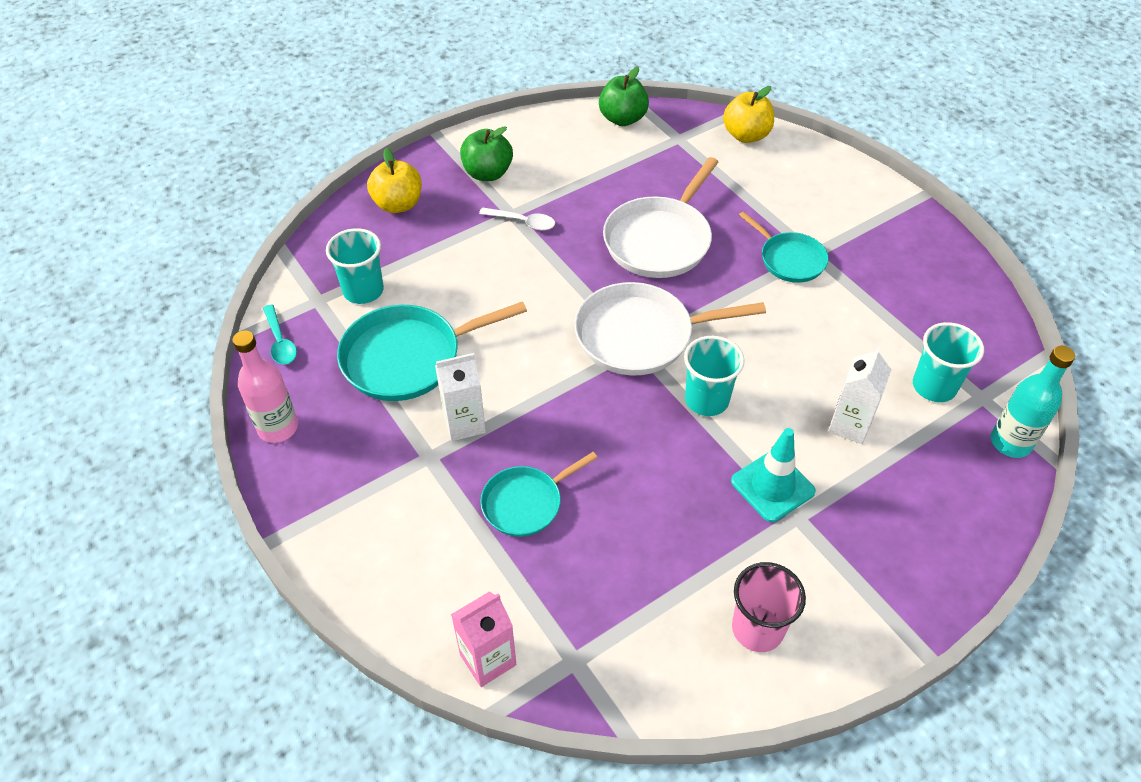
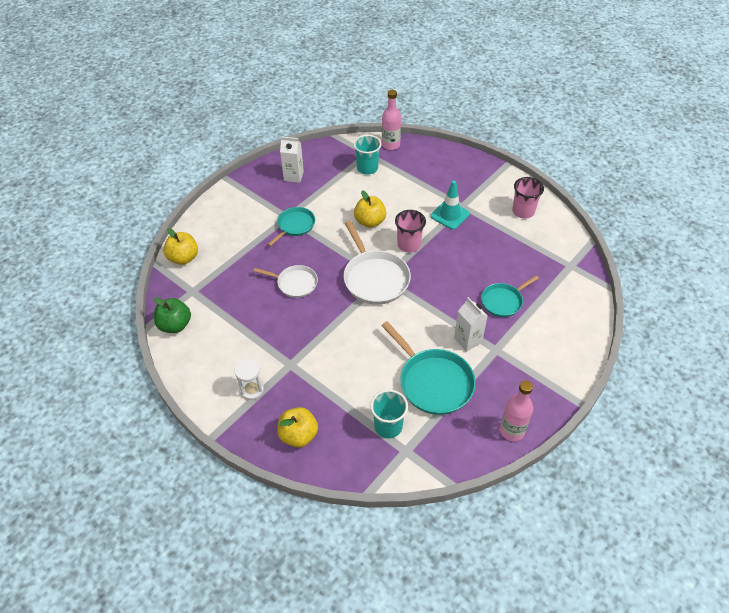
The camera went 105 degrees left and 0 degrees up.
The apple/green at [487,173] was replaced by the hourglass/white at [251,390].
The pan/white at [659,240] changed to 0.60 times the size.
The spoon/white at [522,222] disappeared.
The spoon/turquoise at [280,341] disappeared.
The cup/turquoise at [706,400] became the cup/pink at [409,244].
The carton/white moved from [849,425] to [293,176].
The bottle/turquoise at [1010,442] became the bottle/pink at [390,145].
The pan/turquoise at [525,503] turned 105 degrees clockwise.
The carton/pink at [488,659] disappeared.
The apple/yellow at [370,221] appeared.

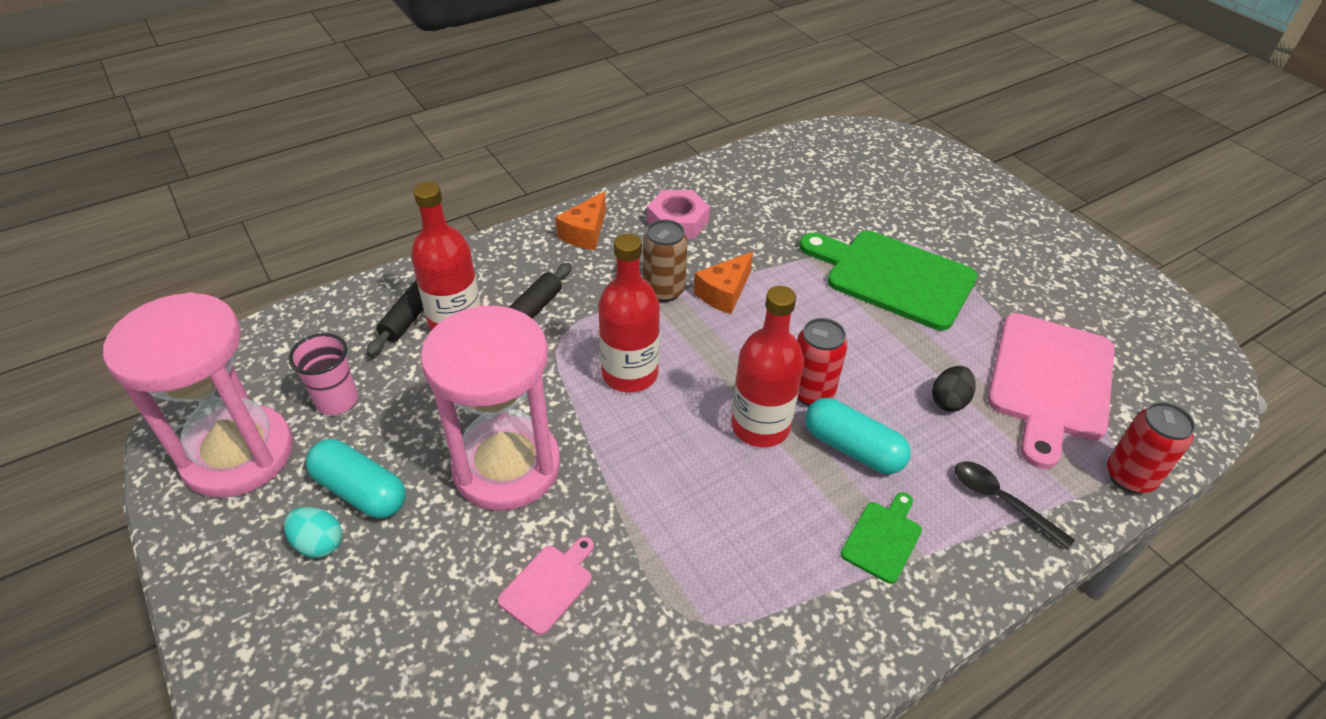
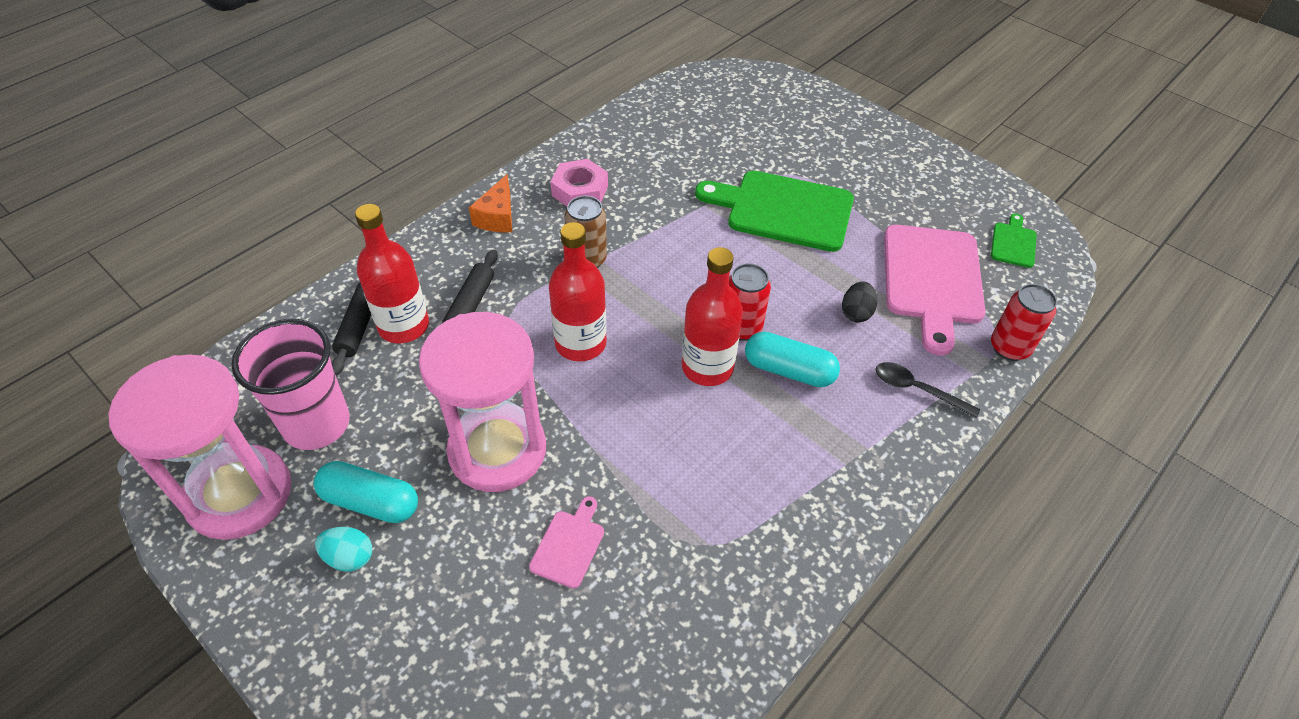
The camera went 15 degrees left and 5 degrees up.
The cheese/orange at [724,293] disappeared.
The cup/pink at [337,401] changed to 1.69 times the size.
The cutting board/green moved from [883,538] to [1013,243].

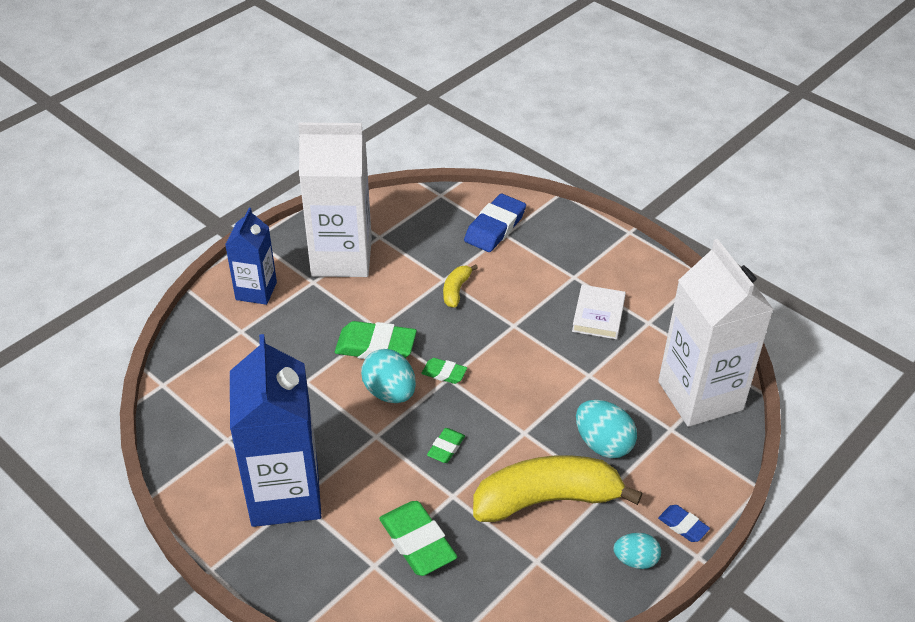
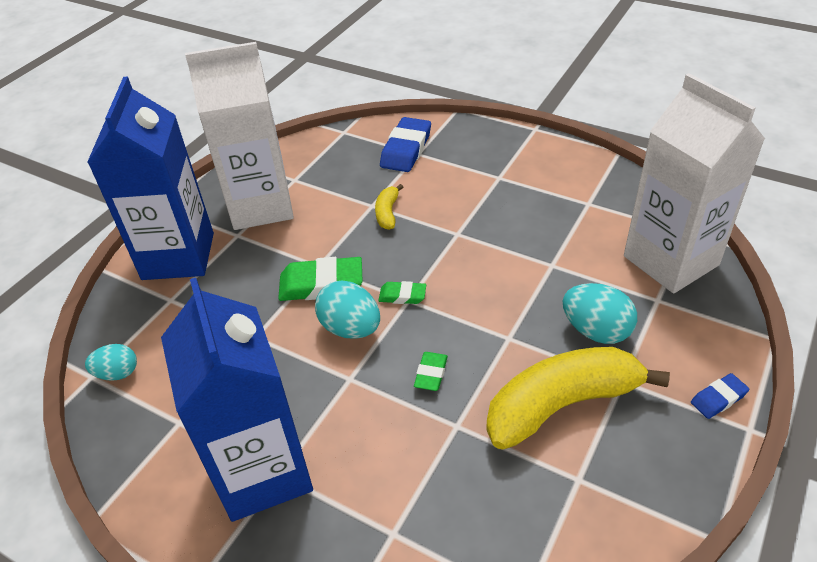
The camera went 10 degrees left and 0 degrees up.
The carton/blue at [256,291] changed to 1.77 times the size.
The book/white at [598,315] disappeared.
The eraser/green at [417,542] disappeared.
The eraser/blue at [683,525] turned 60 degrees counterclockwise.
The egg/turquoise moved from [635,560] to [118,373].

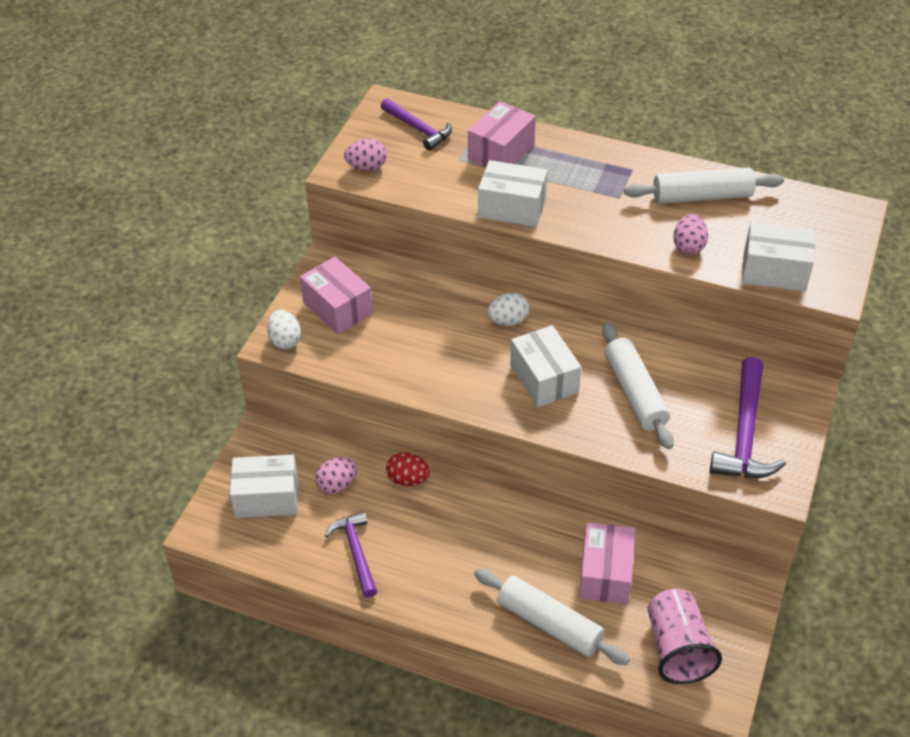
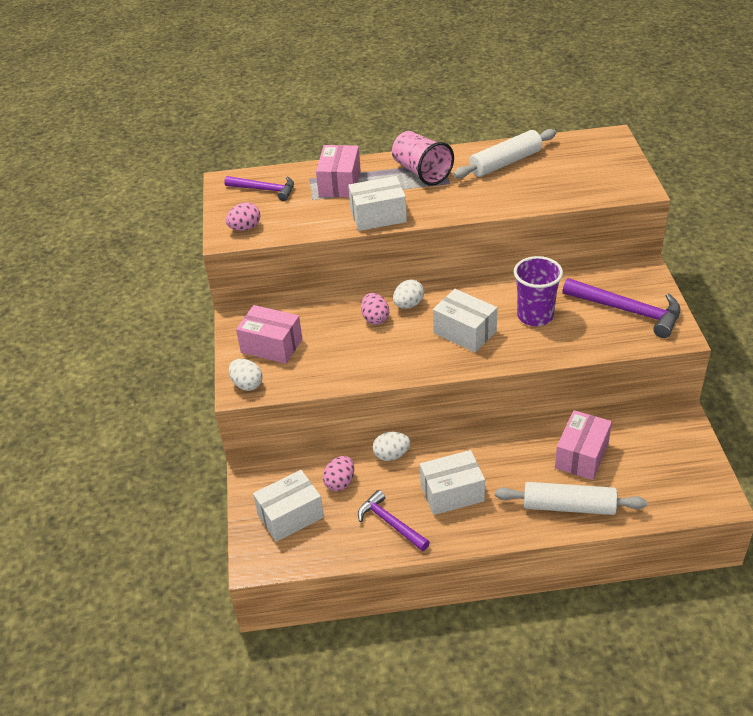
The camera went 25 degrees left and 5 degrees down.
The egg/pink moved from [688,247] to [375,319].
The box/white moved from [774,271] to [452,493].
The rolling pin/white at [634,393] was replaced by the cup/purple at [535,316].
The hammer/purple at [744,433] turned 45 degrees counterclockwise.
The egg/red at [408,479] became the egg/white at [391,455].
The box/pink at [605,574] turned 45 degrees clockwise.
The cup/pink moved from [677,648] to [421,172].

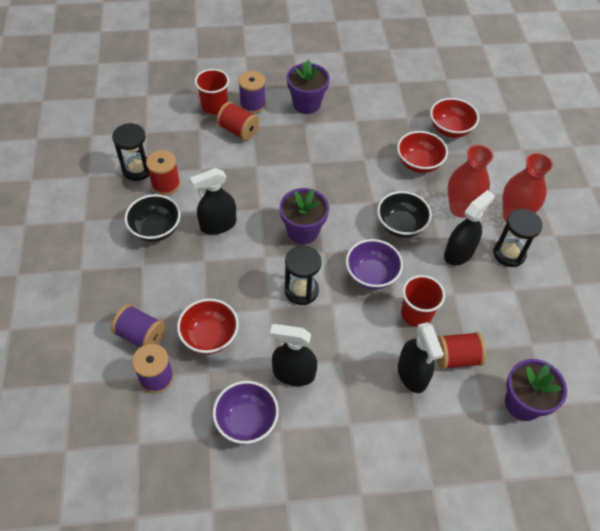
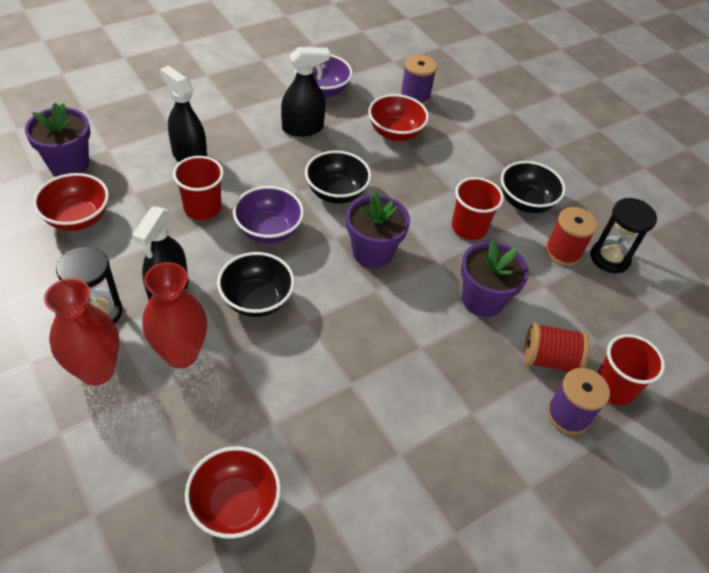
The camera went 150 degrees right and 5 degrees down.
The flower pot/purple moved from [306,104] to [482,300].
The bowl/red moved from [418,163] to [78,218].
The spray bottle/black at [218,225] was replaced by the cup/red at [469,228].
The hourglass/black at [301,290] was replaced by the bowl/black at [336,193].
The spool/purple at [141,335] disappeared.
The spool/red at [456,357] disappeared.

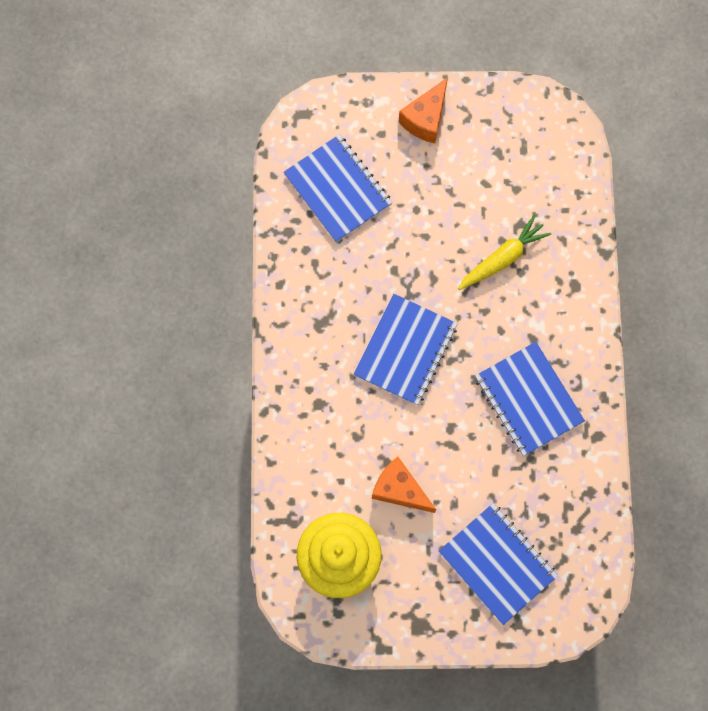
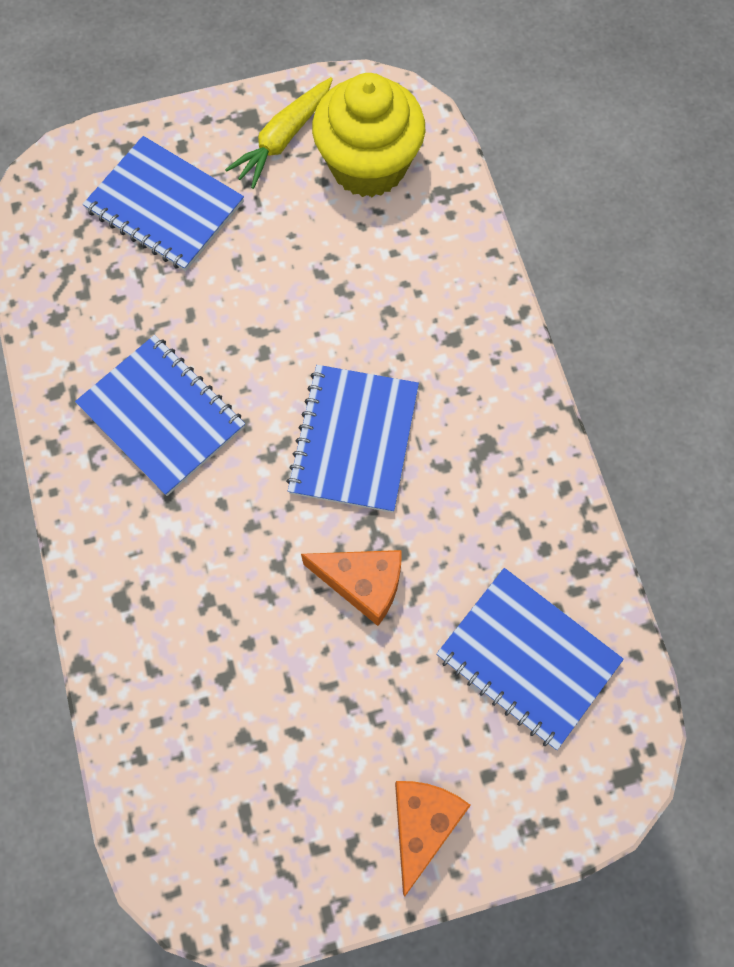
The camera went 165 degrees right and 5 degrees down.
The carrot/yellow moved from [503,258] to [283,139].
The cheese/orange moved from [399,489] to [362,584].

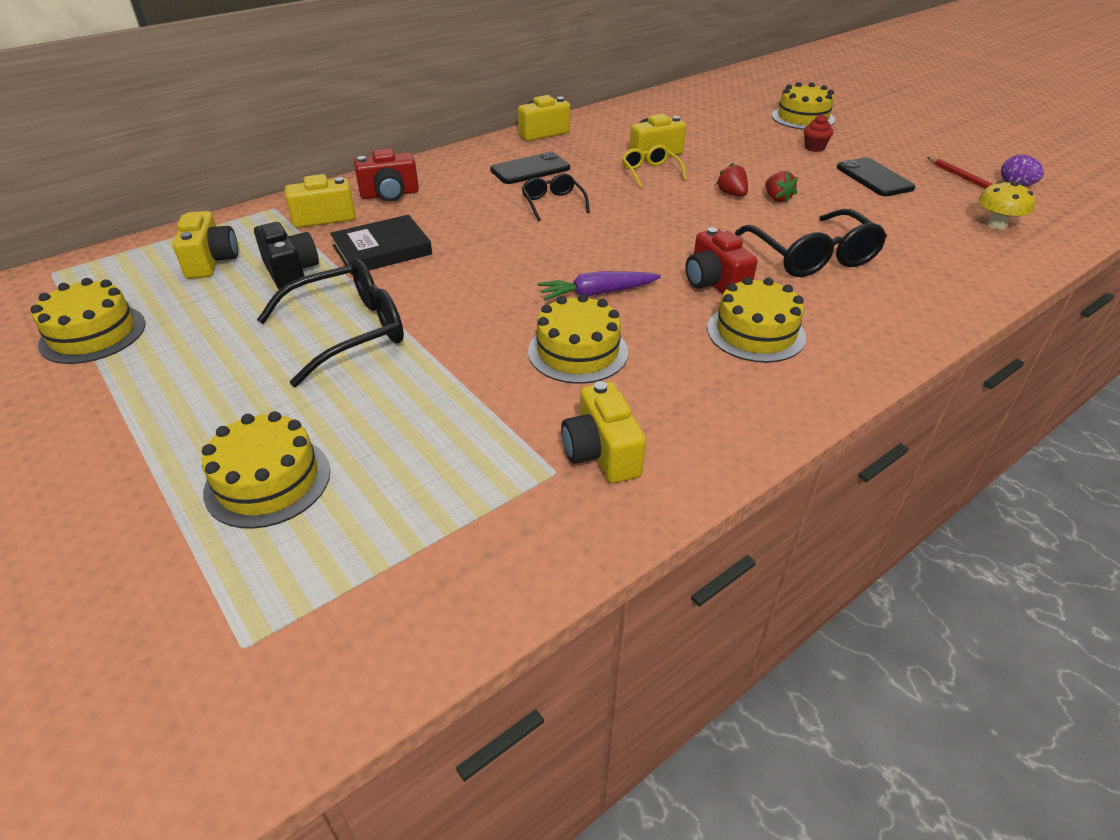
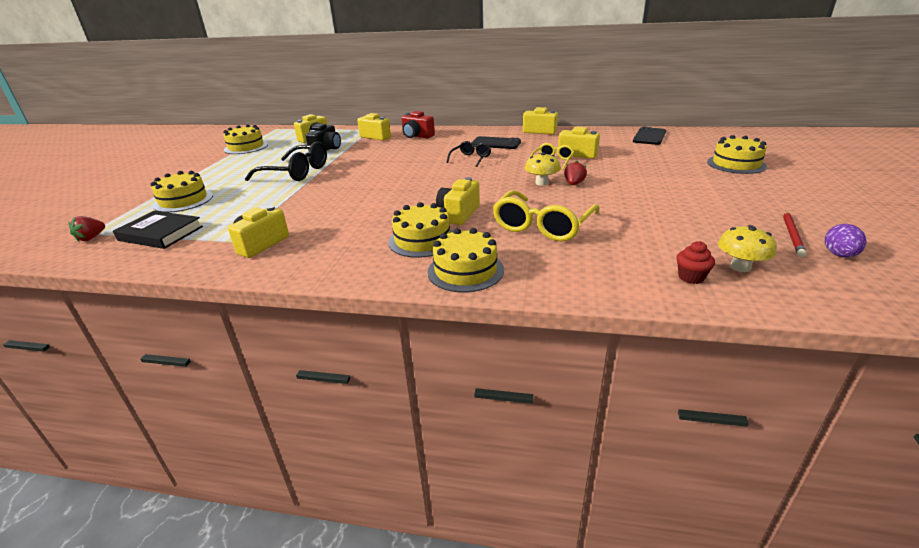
The camera went 50 degrees right and 10 degrees down.
The cupcake/red moved from [814,148] to [691,277].
The phone/black moved from [874,178] to [649,136].
The strawberry/red moved from [777,198] to [91,238].
The glasses/black at [812,256] became the glasses/yellow at [542,226].
The book/black moved from [382,250] to [161,233].
The camera/red at [715,283] became the camera/yellow at [458,214].
The carrot/purple at [597,293] disappeared.
The cake/yellow moved from [578,352] to [465,270].
The mushroom/yellow at [541,183] appeared.

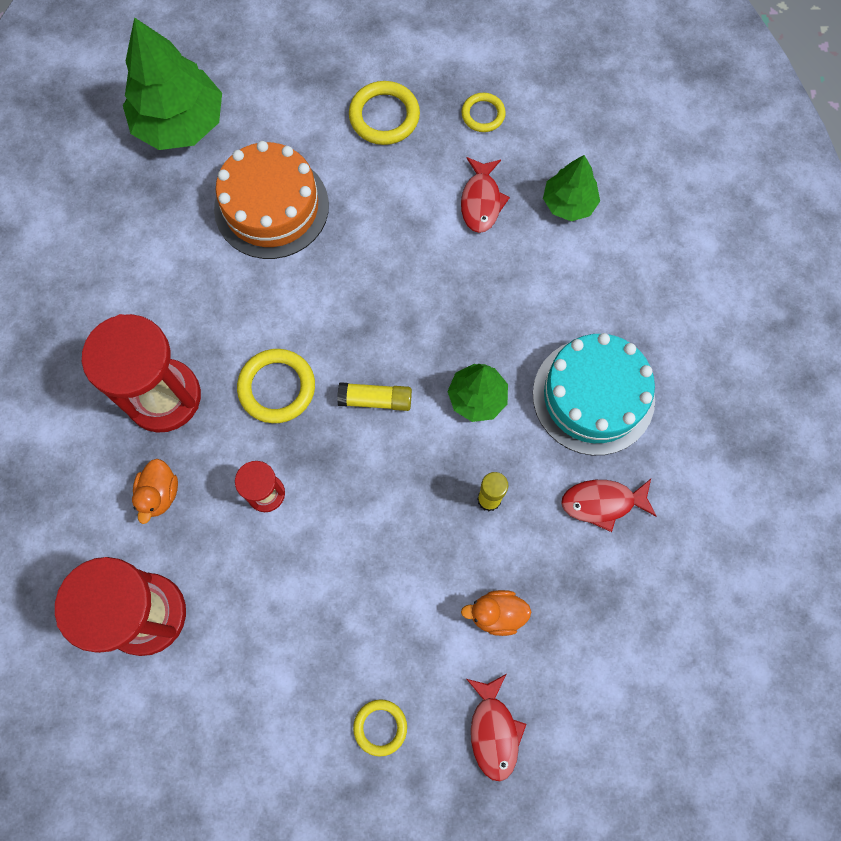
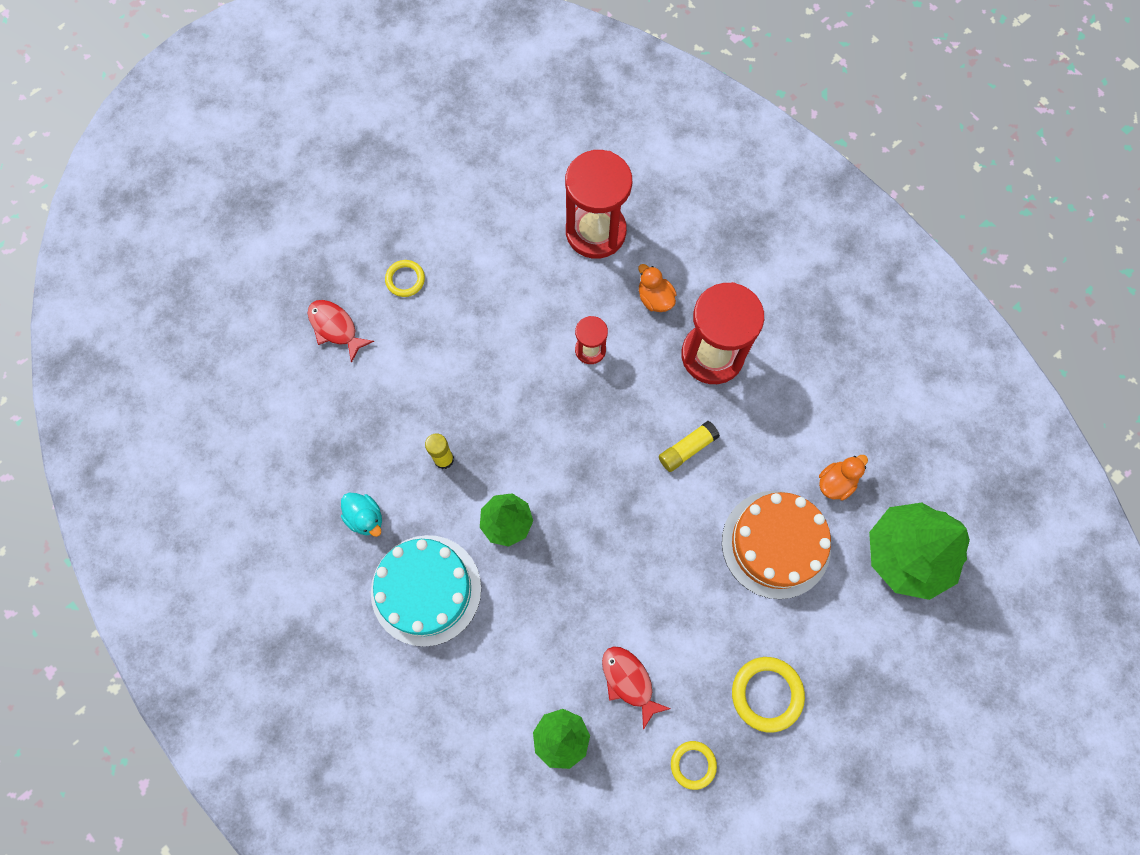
The camera went 140 degrees right and 0 degrees up.
The ring/yellow at [277,388] disappeared.
The glue stick/yellow moved from [375,400] to [687,449].
The fish/red at [602,503] was replaced by the duck/turquoise at [365,518].
The duck/orange moved from [496,614] to [836,482].

